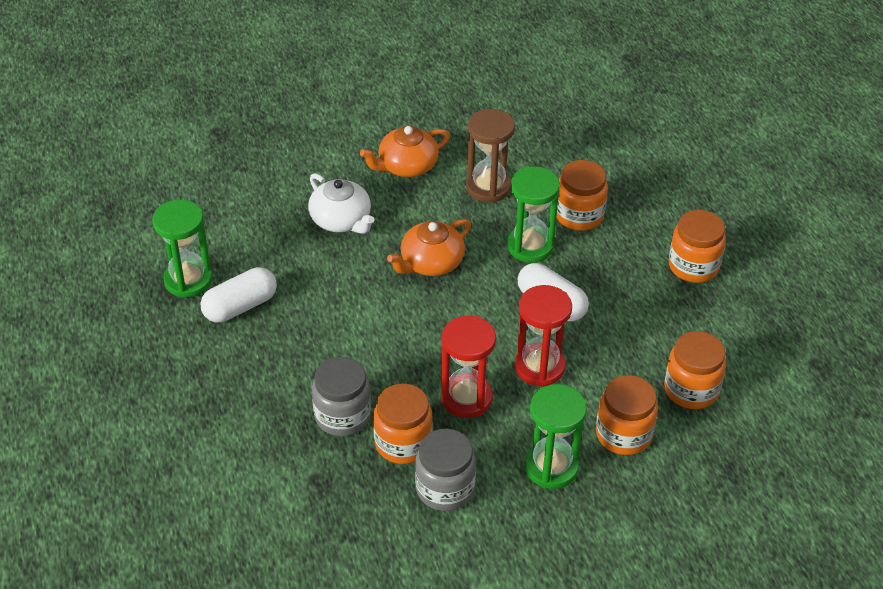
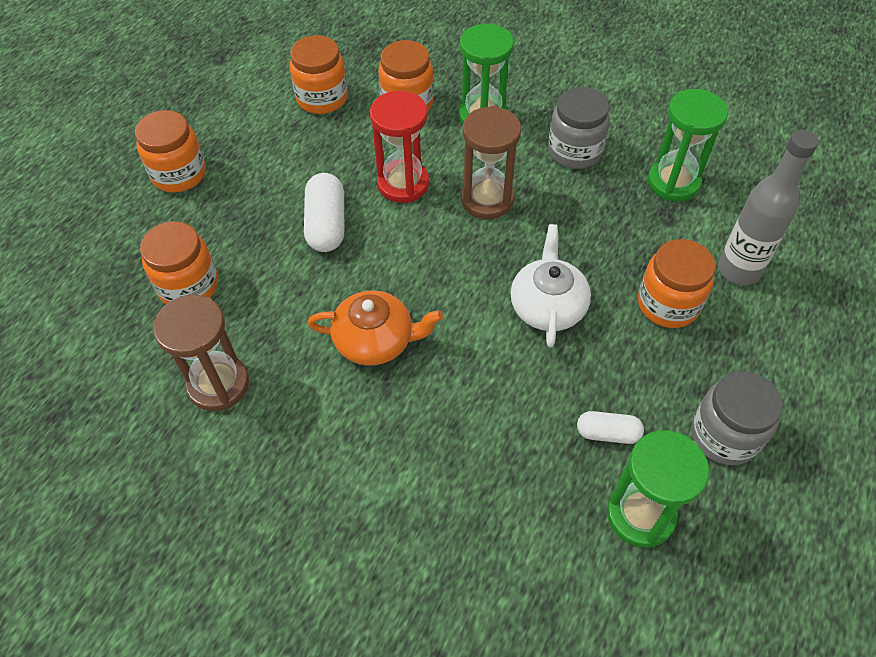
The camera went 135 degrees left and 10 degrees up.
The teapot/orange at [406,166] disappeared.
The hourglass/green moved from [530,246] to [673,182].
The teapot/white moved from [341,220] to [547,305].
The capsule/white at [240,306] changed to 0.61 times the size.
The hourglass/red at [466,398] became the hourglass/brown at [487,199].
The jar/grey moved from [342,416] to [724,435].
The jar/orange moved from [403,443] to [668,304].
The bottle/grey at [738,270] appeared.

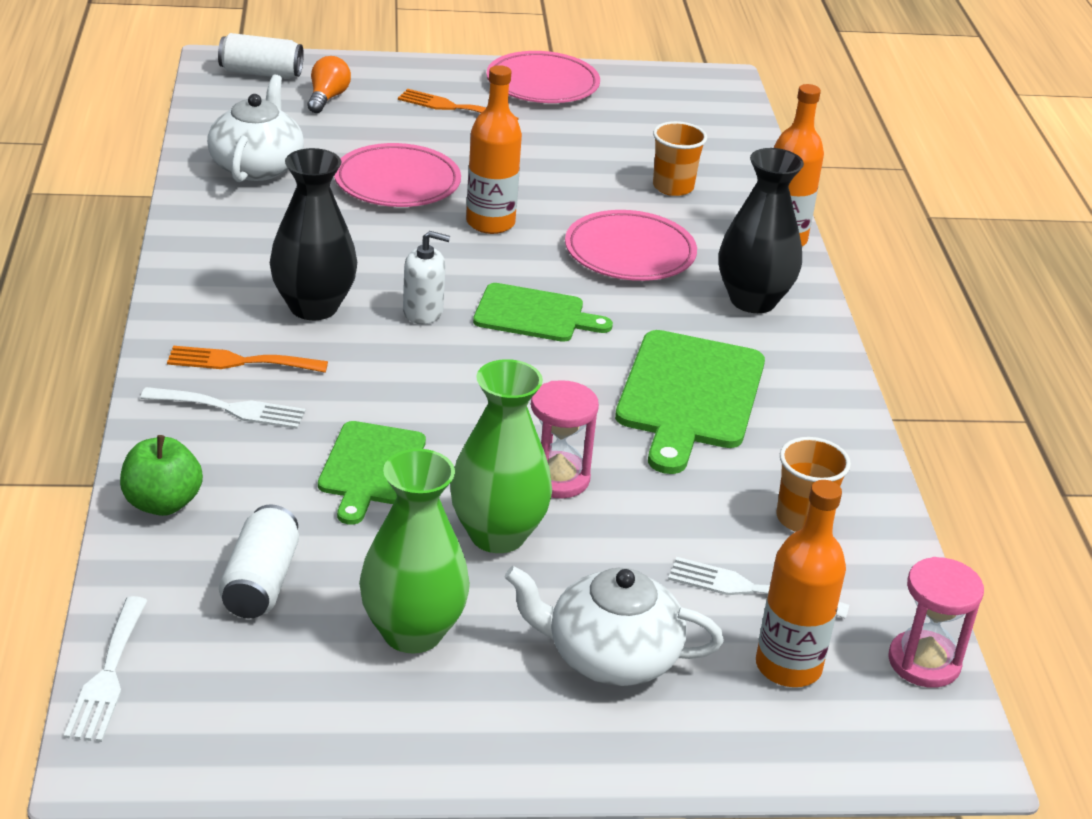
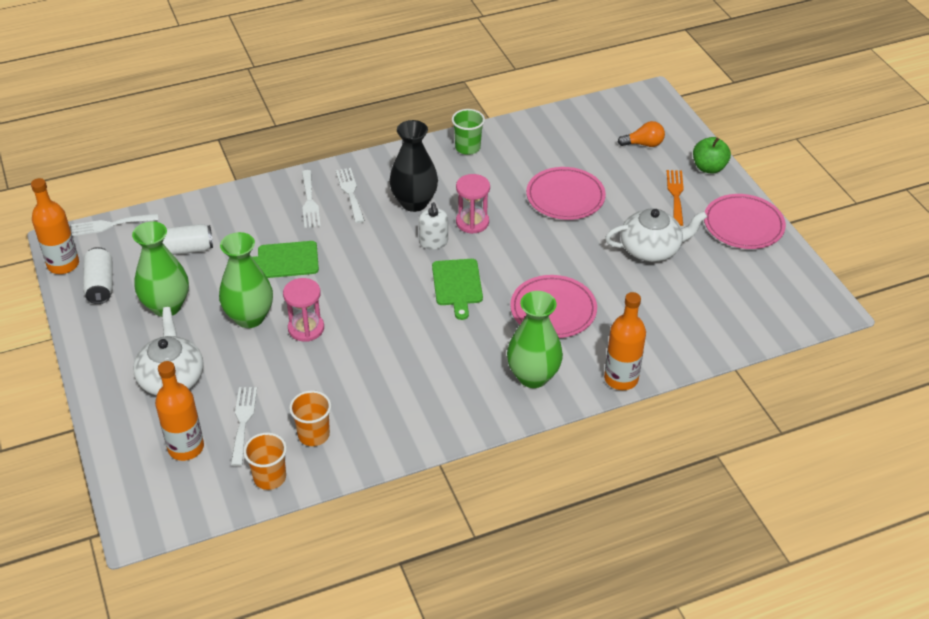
The camera went 75 degrees right and 10 degrees up.
The can/white moved from [261,73] to [100,284].
The bottle/orange moved from [490,223] to [63,264].
The teapot/white moved from [257,166] to [651,249].
The cup/orange moved from [673,187] to [270,477].
The vase/black at [753,300] became the vase/green at [533,376].
The cutting board/green at [689,396] disappeared.
The fork/orange at [239,362] became the fork/white at [350,193].
The apple/green moved from [162,503] to [709,168].
The hourglass/pink moved from [924,662] to [472,222].
The cup/green at [467,148] appeared.

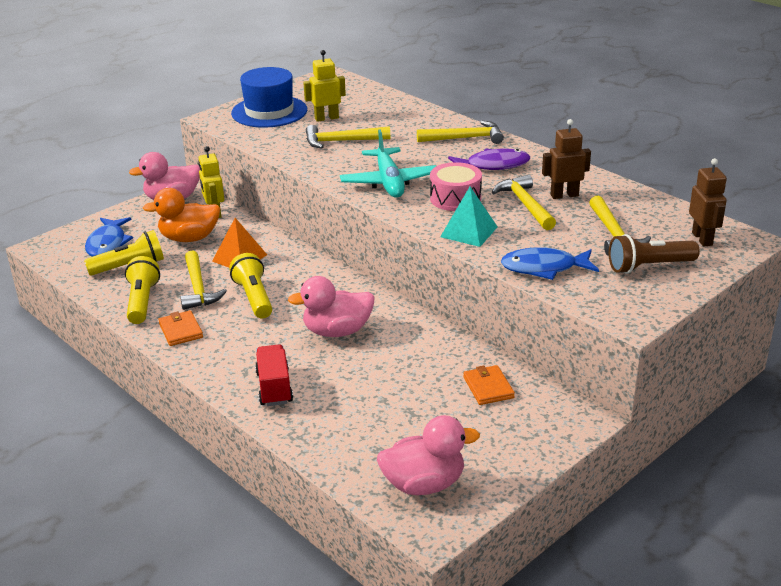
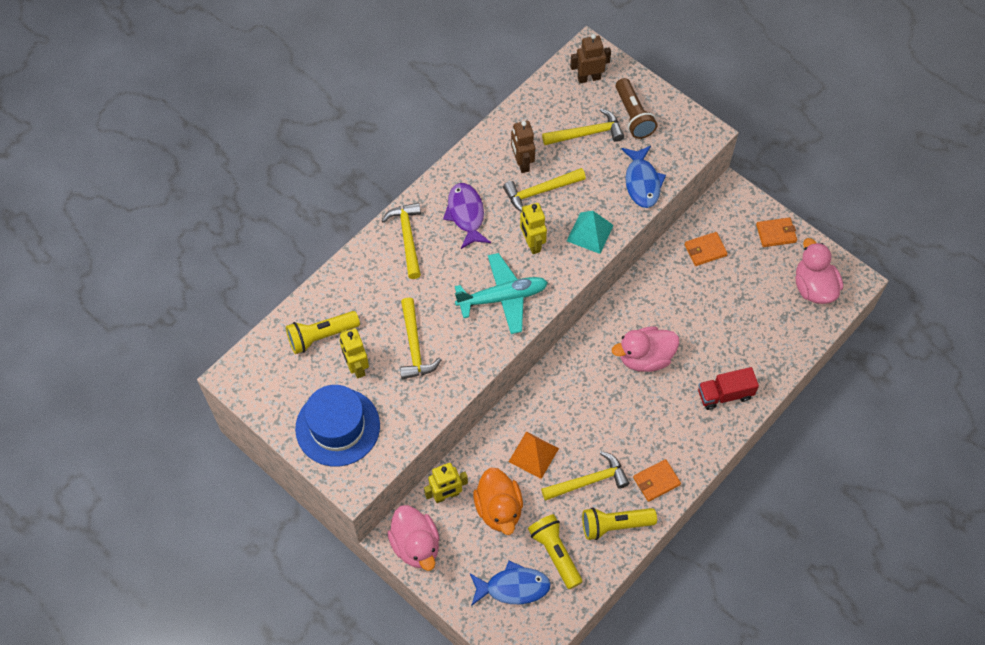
The camera went 95 degrees left and 30 degrees up.
The drum/pink at [455,198] was replaced by the robot/yellow at [532,243].
The flashlight/yellow moved from [254,297] to [321,336].
The duck/pink at [337,331] turned 90 degrees clockwise.
The wallet/orange at [776,233] appeared.

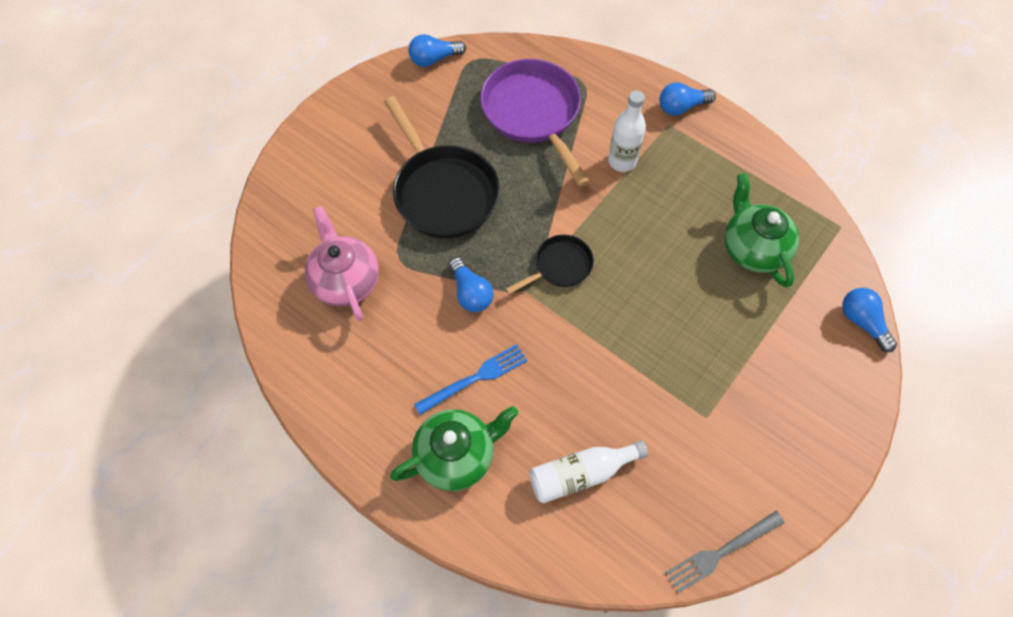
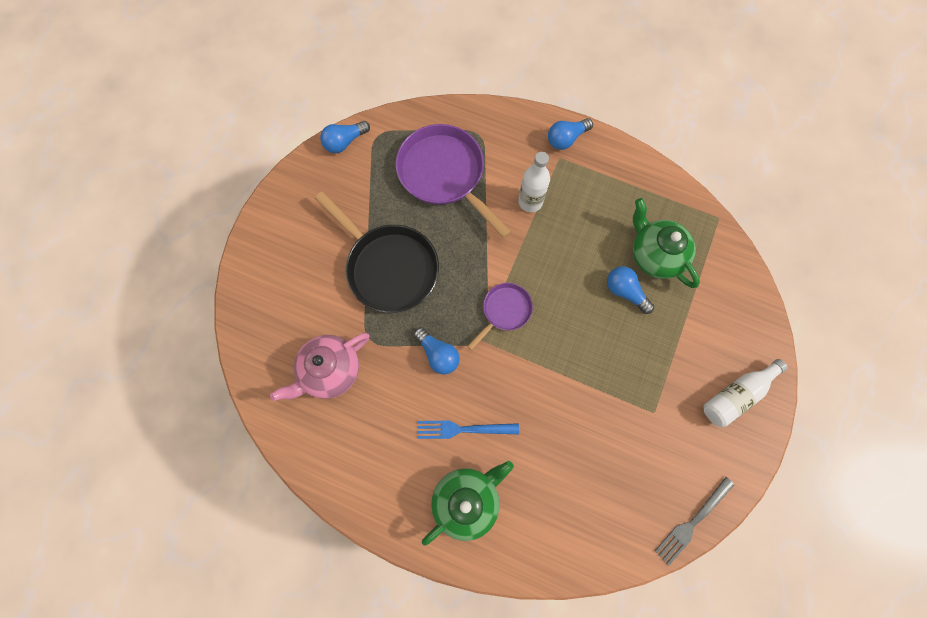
The camera went 15 degrees left and 10 degrees up.
The teapot/pink at [346,281] turned 90 degrees counterclockwise.
The pan/black at [559,266] became the pan/purple at [504,311].
The light bulb/blue moved from [862,322] to [625,292].
The fork/blue at [475,378] turned 135 degrees counterclockwise.
The bottle/white moved from [581,474] to [736,395].

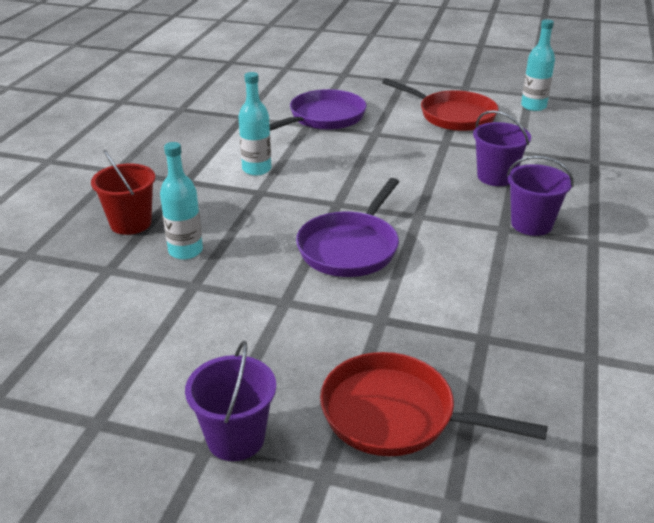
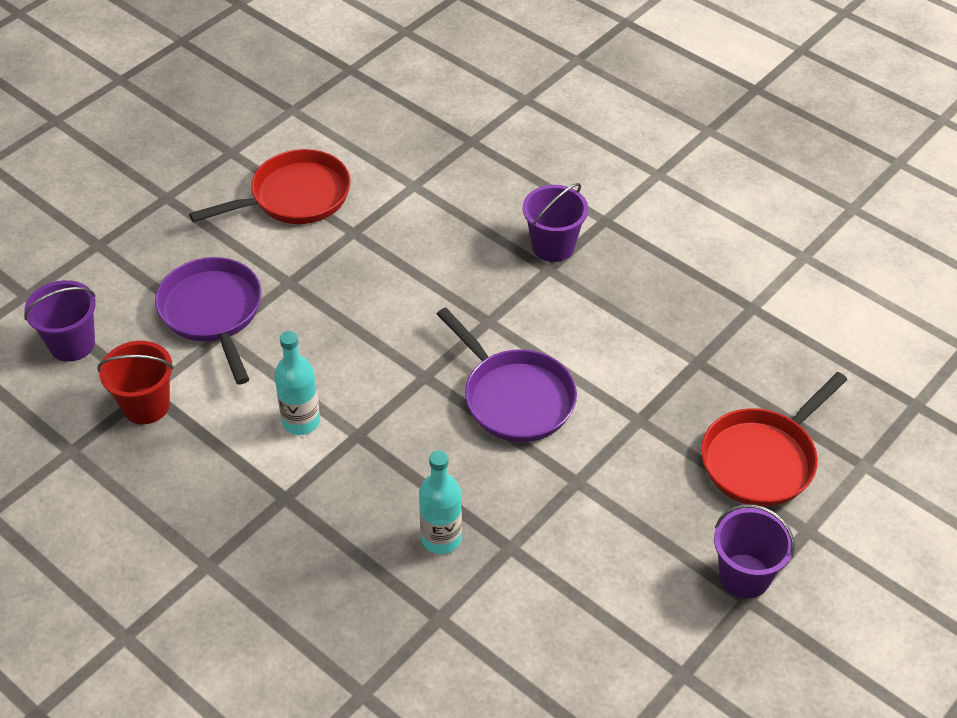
The camera went 65 degrees left and 15 degrees up.
The bottle/turquoise at [533,106] disappeared.
The bucket/purple moved from [495,177] to [72,344].
The bucket/red moved from [131,223] to [146,405].

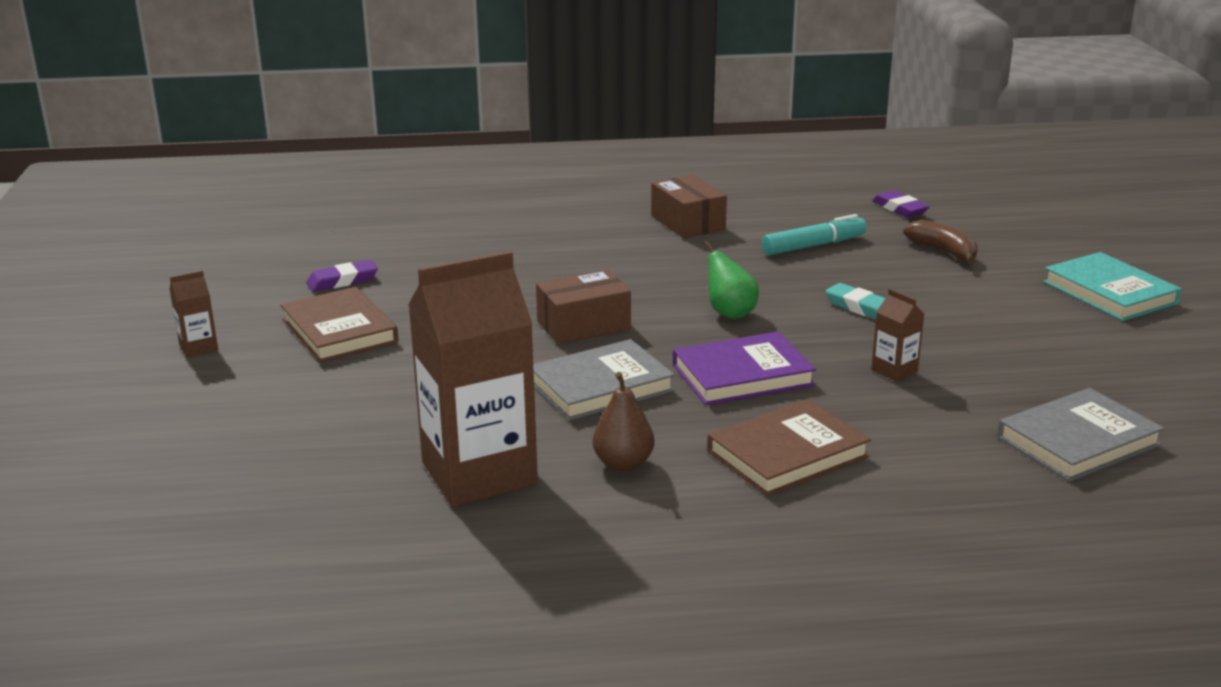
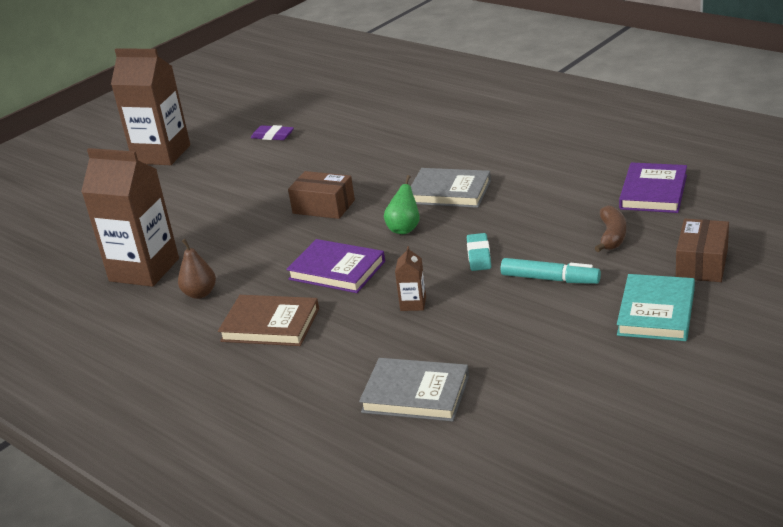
The camera went 50 degrees right and 5 degrees up.
The box/brown moved from [688,223] to [702,263].
The eraser/purple at [900,208] was replaced by the book/purple at [653,192].
The marker/turquoise moved from [813,246] to [550,279].
The carton/brown at [198,348] changed to 2.42 times the size.
The book/brown at [339,331] disappeared.
The book/grey moved from [601,386] to [449,192].

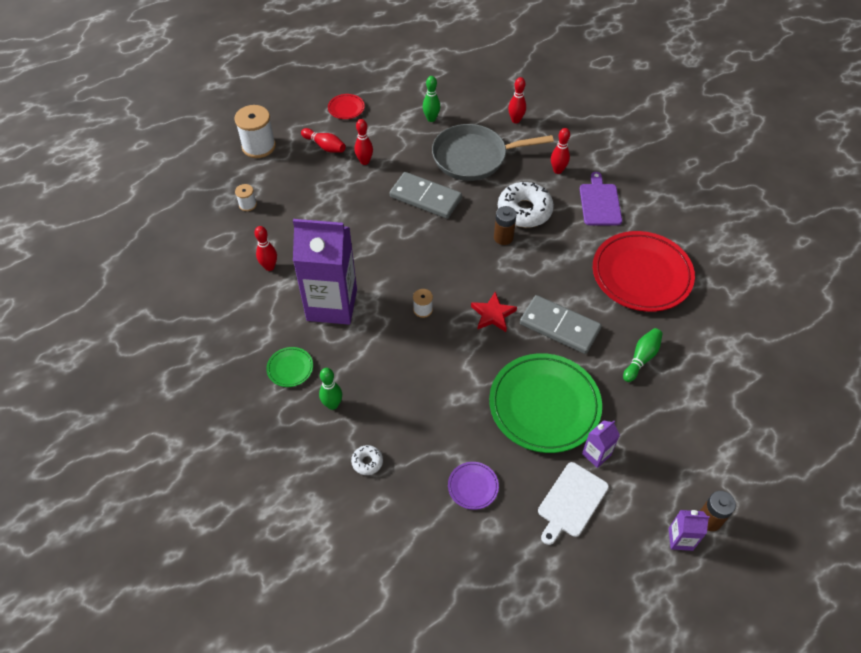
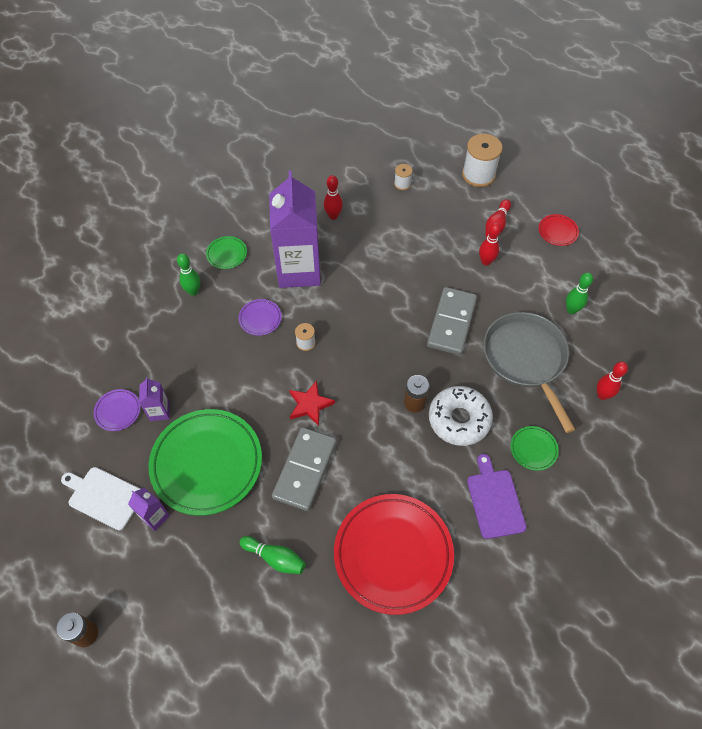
The camera went 80 degrees right and 5 degrees up.
The bowling pin/red at [558,170] was replaced by the plate/green at [533,449].
The cutting board/purple at [599,202] turned 90 degrees counterclockwise.
The donut/white at [367,462] disappeared.
The carton/purple moved from [680,539] to [160,411].
The plate/purple at [260,319] appeared.

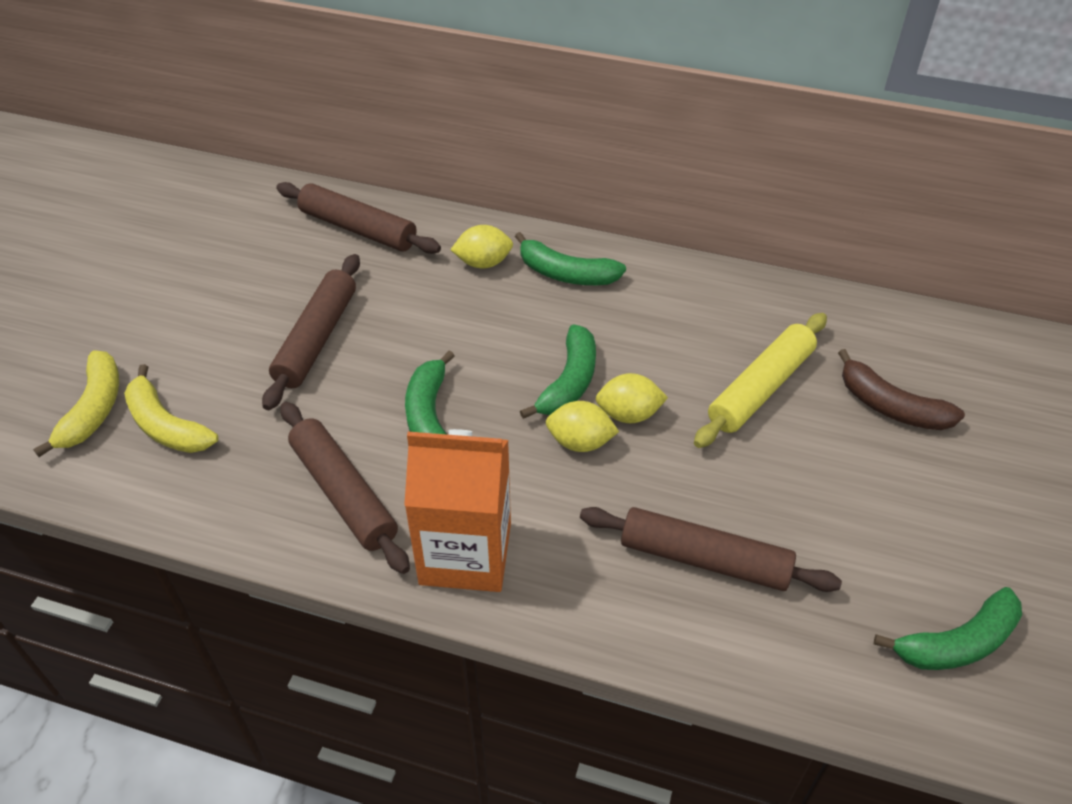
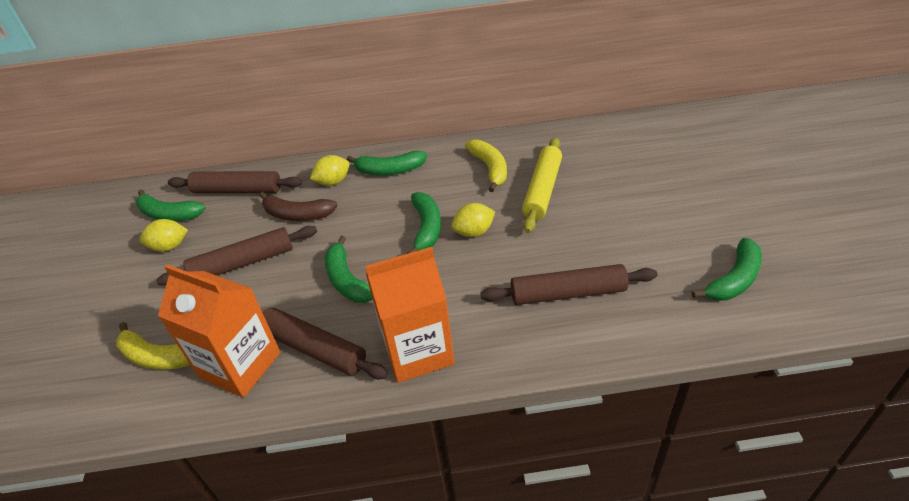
The camera went 20 degrees left and 5 degrees down.
The rolling pin/brown at [317,338] turned 75 degrees clockwise.
The banana/brown moved from [890,406] to [297,215].
The banana/yellow moved from [93,409] to [490,169].
The lemon/yellow moved from [580,442] to [169,246].
The banana/green at [169,214] appeared.
The carton/orange at [240,365] appeared.

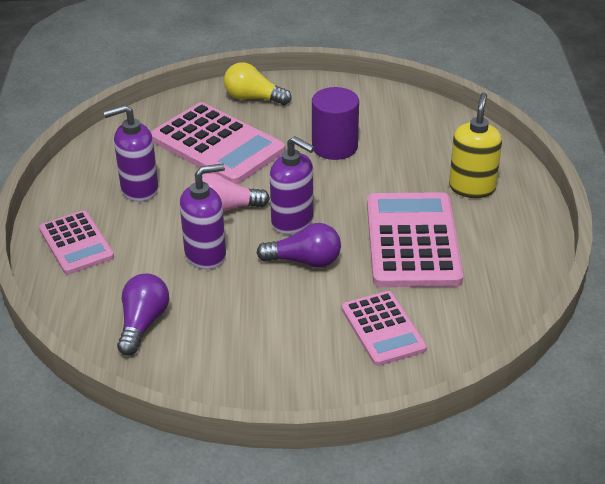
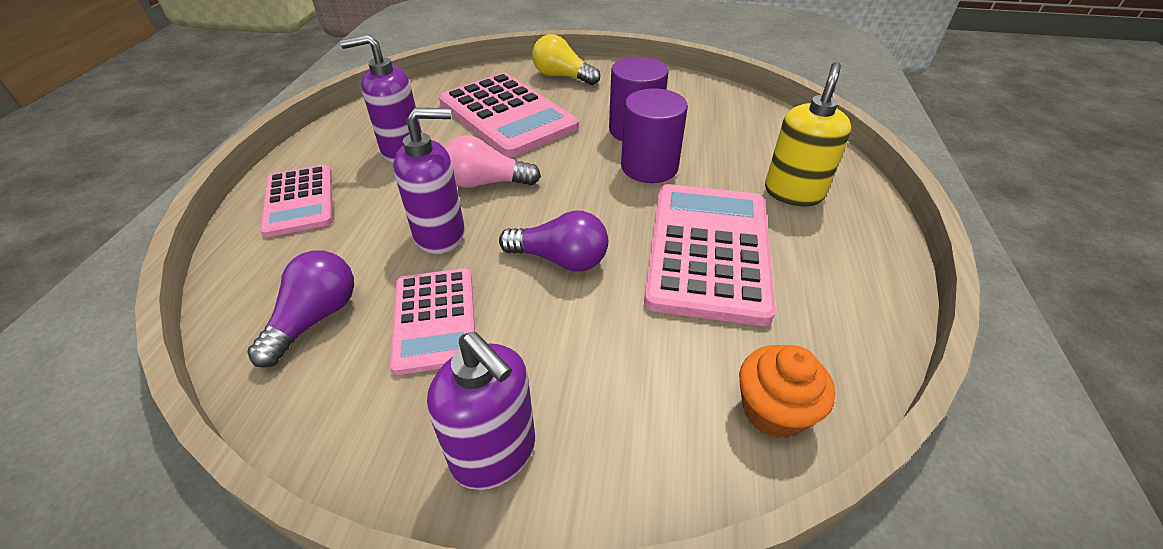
The camera went 10 degrees right and 5 degrees up.
The soap dispenser/purple moved from [292,221] to [494,453].
The calculator/pink moved from [383,329] to [435,319].
The cylinder/purple at [649,167] appeared.
The cupcake/orange at [773,410] appeared.

